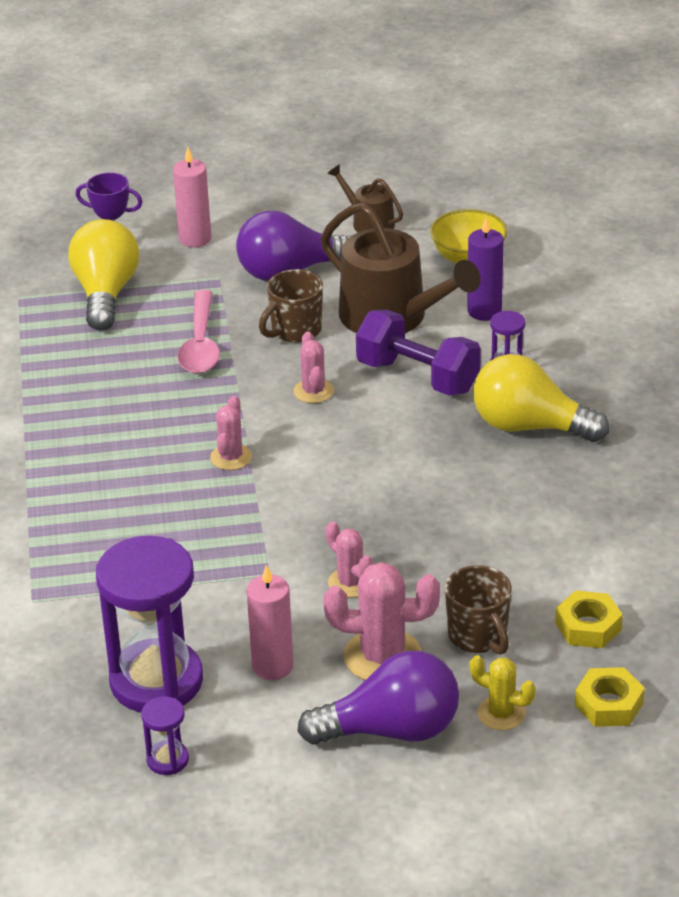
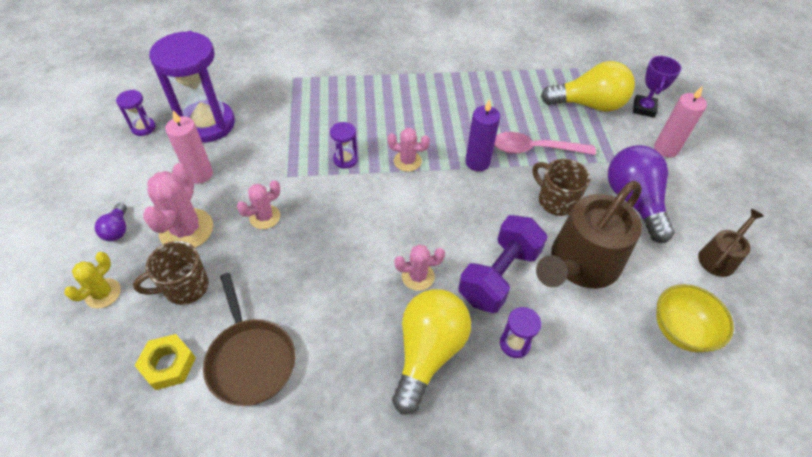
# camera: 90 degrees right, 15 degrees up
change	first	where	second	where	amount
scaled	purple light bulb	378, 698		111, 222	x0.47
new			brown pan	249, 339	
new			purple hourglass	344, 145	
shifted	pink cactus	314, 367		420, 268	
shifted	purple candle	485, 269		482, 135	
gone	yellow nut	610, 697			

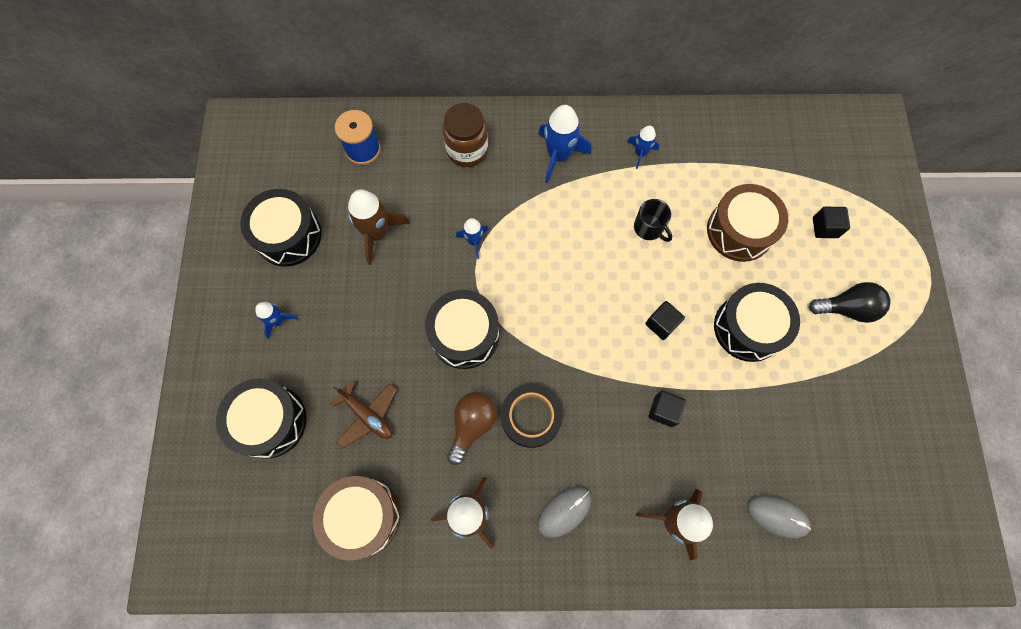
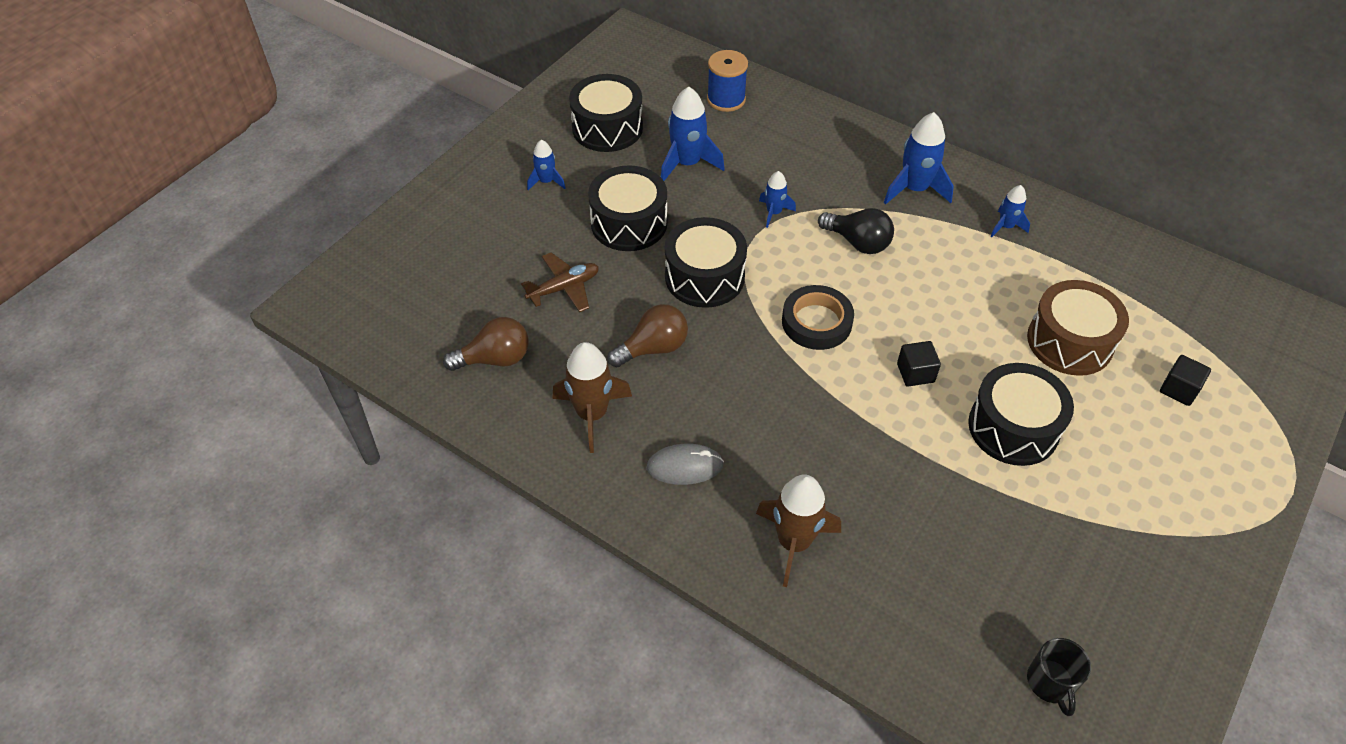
# camera: 35 degrees right, 20 degrees down
change	first	where	second	where	amount
swapped	brown drum	357, 518	brown light bulb	486, 344	
rotated	brown plane	363, 414		560, 282	105 degrees counterclockwise
shifted	black drum	261, 418		627, 208	
repainted	brown rocket	379, 227	blue rocket	693, 134	
shifted	black tape	532, 416		818, 317	
shifted	black light bulb	850, 302		856, 231	
shifted	black mug	653, 220		1059, 677	
gone	brown jar	465, 135			
gone	black cube	667, 409			
gone	grey mouse	779, 516			

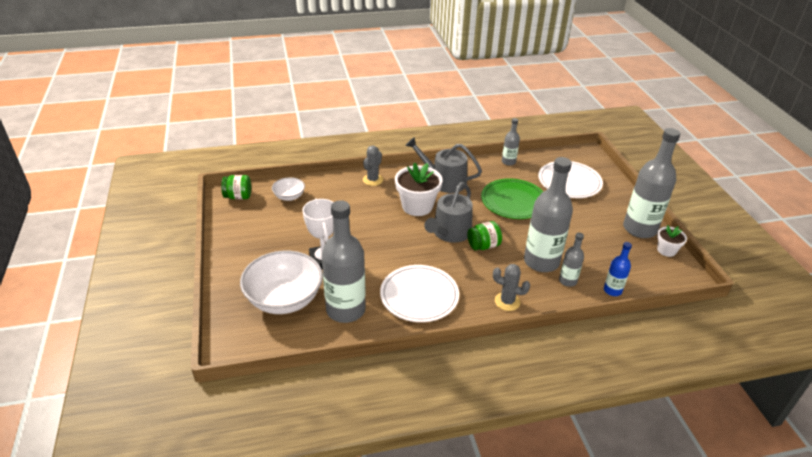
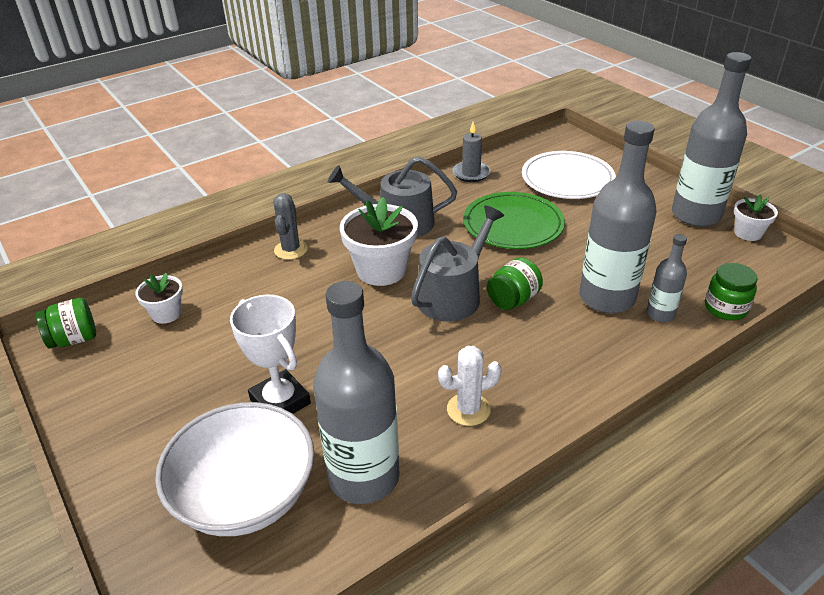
# camera: 20 degrees left, 0 degrees up
change	first	where	second	where	amount
swapped	white bowl	288, 189	white flower pot	159, 298	
rotated	grey watering can	448, 212		458, 263	150 degrees counterclockwise
swapped	white plate	419, 293	white cactus	469, 386	
swapped	grey bottle	511, 142	grey candle	471, 152	
swapped	blue bottle	618, 269	green jar	731, 292	
gone	grey cactus	511, 287			

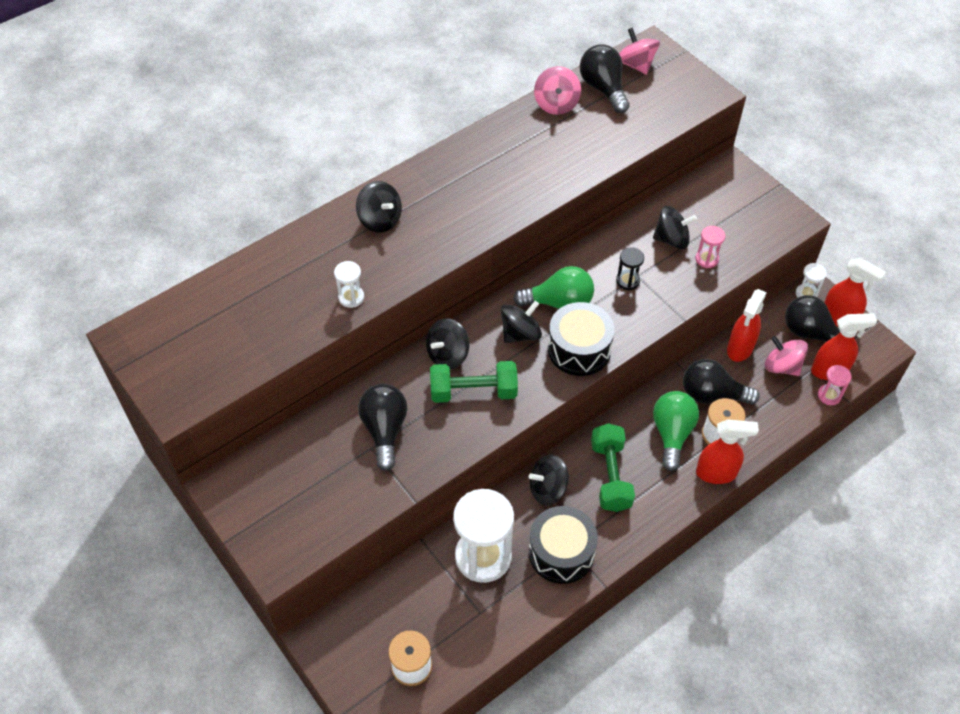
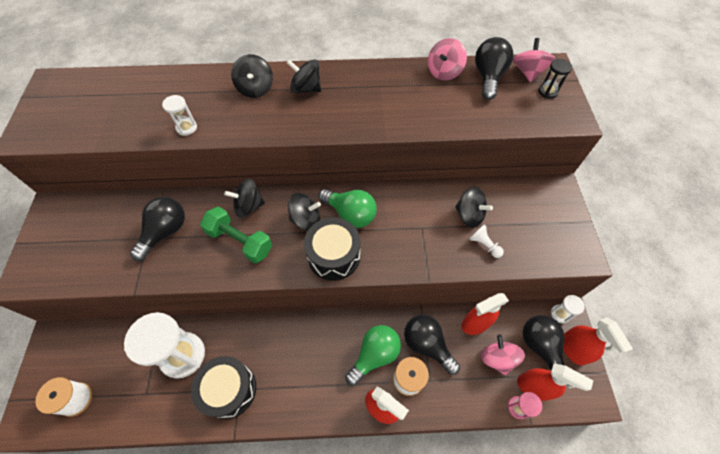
# camera: 35 degrees right, 5 degrees up
change	first	where	second	where	amount
shifted	black spinning top	549, 479		304, 76	
swapped	pink hourglass	711, 247	white pawn	486, 241	
shifted	black hourglass	630, 268		555, 79	
gone	green dumbbell	613, 467			

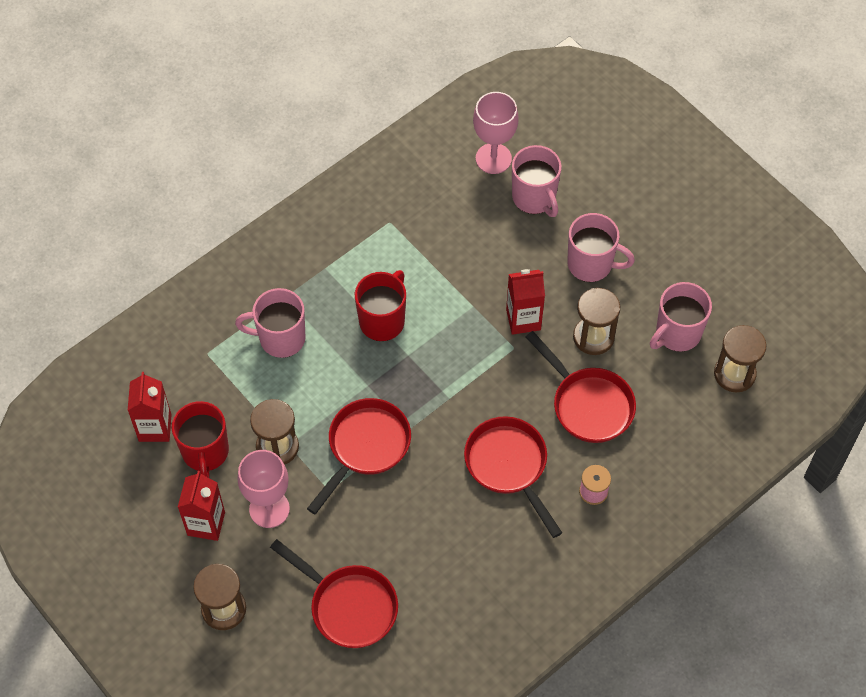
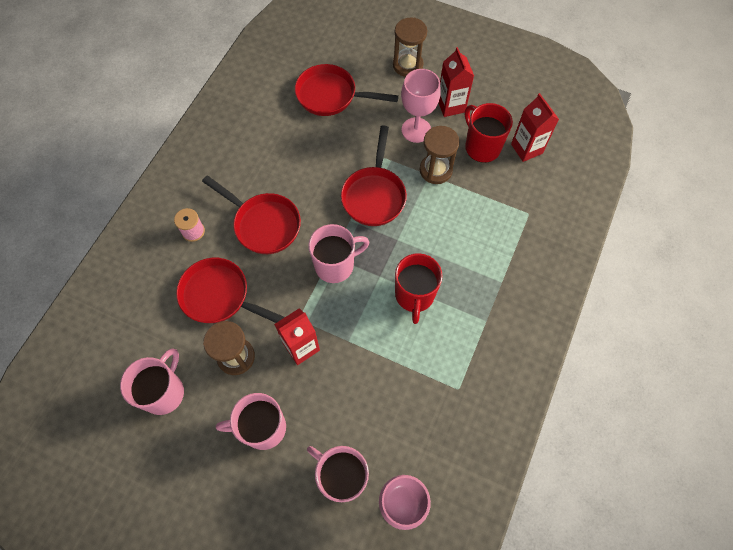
# camera: 155 degrees right, 5 degrees up
change	first	where	second	where	amount
shifted	pink mug	270, 323		338, 253	
gone	brown hourglass	740, 358			

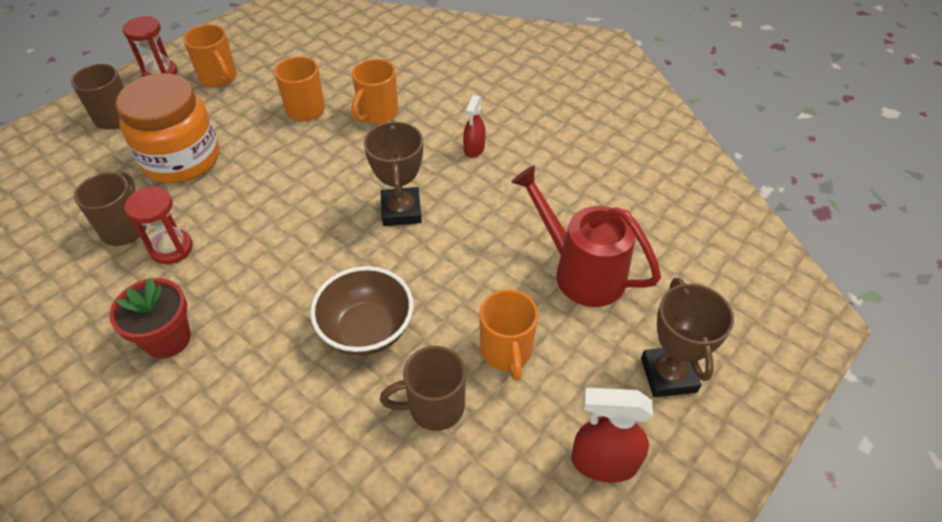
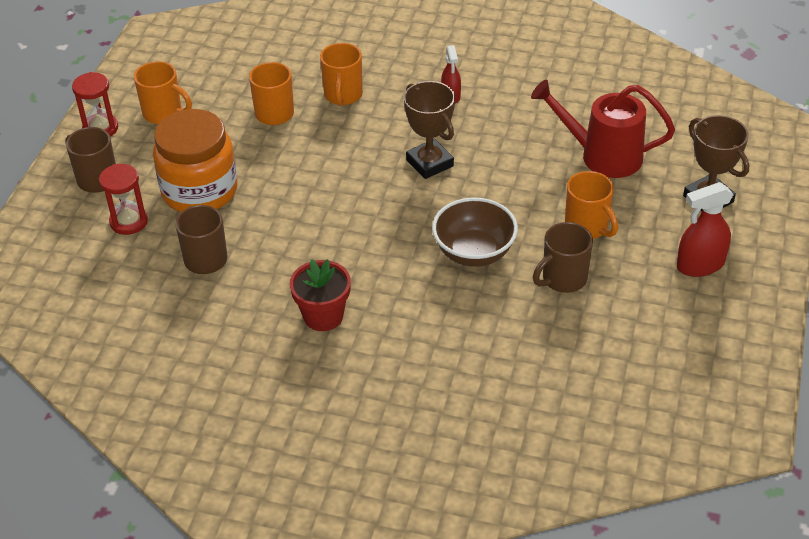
# camera: 25 degrees left, 5 degrees down
change	first	where	second	where	amount
shifted	red hourglass	158, 225		123, 199	

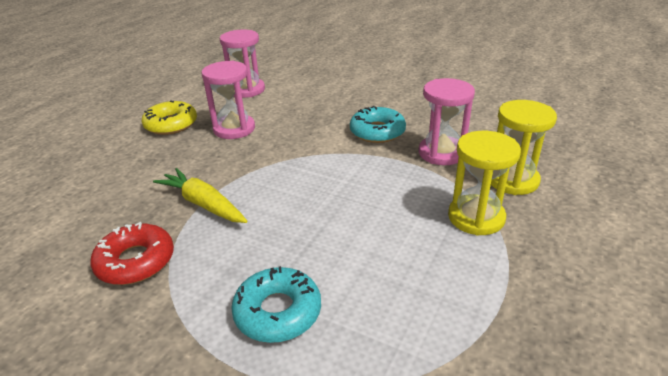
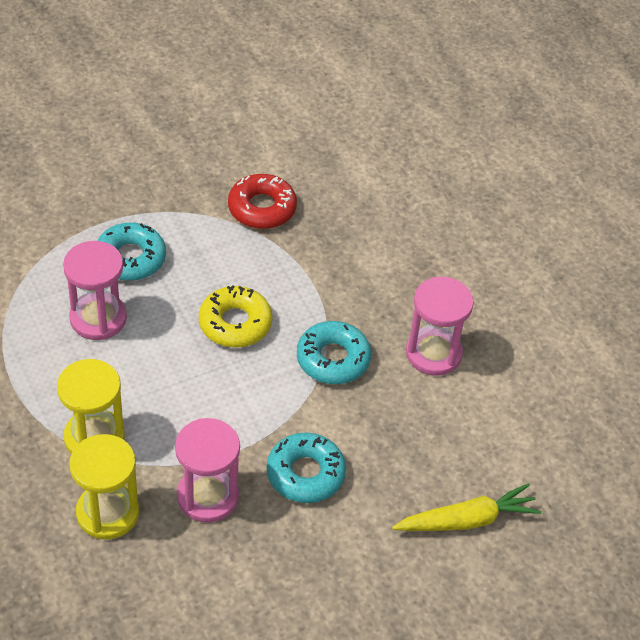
# camera: 120 degrees right, 15 degrees up
change	first	where	second	where	amount
shifted	pink hourglass	242, 63		95, 290	
shifted	yellow donut	169, 117		235, 316	
new			turquoise donut	334, 352	
shifted	yellow carrot	200, 195		466, 507	

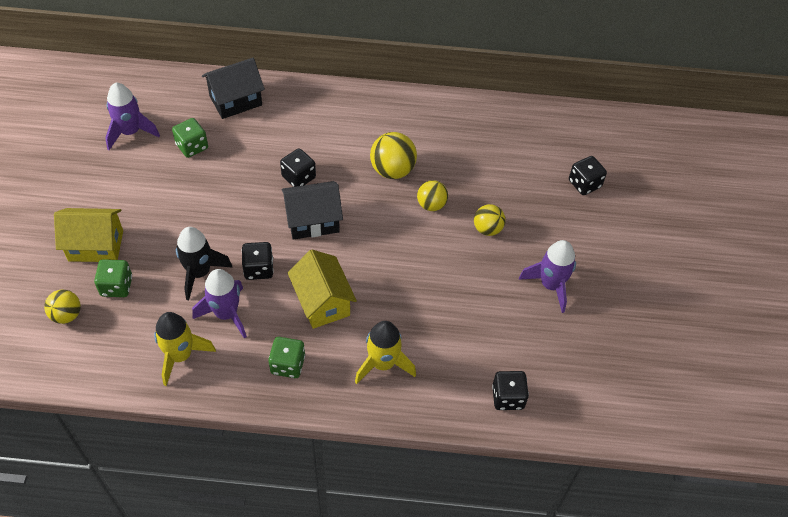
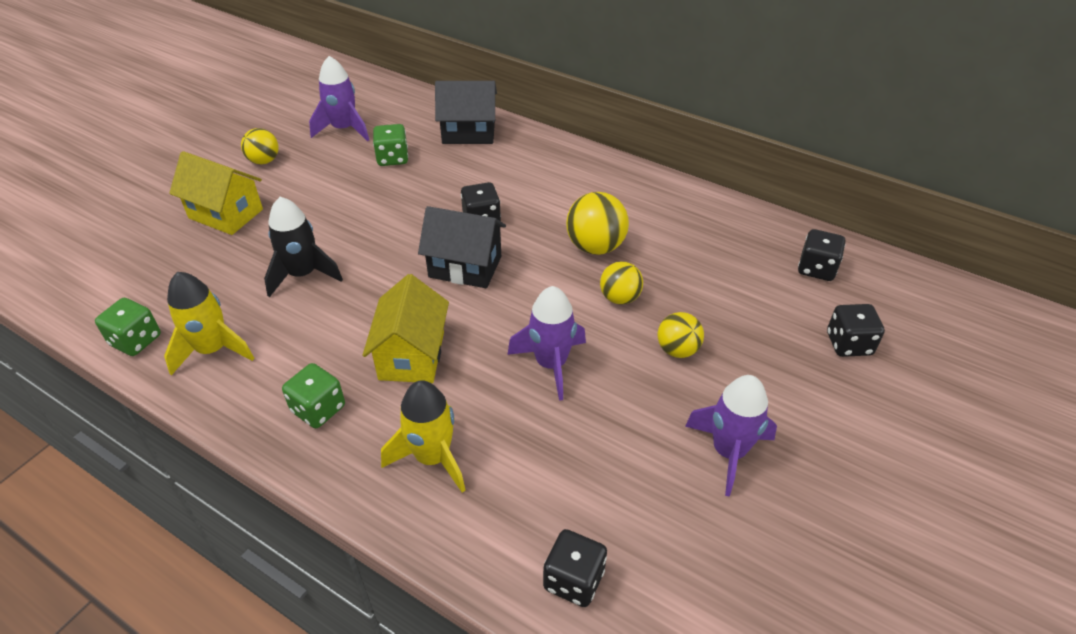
# camera: 30 degrees right, 10 degrees down
change	first	where	second	where	amount
shifted	green dice	113, 278		128, 327	
shifted	yellow ball	62, 306		259, 146	
shifted	purple rocket	219, 303		546, 343	
shifted	black dice	258, 261		821, 255	

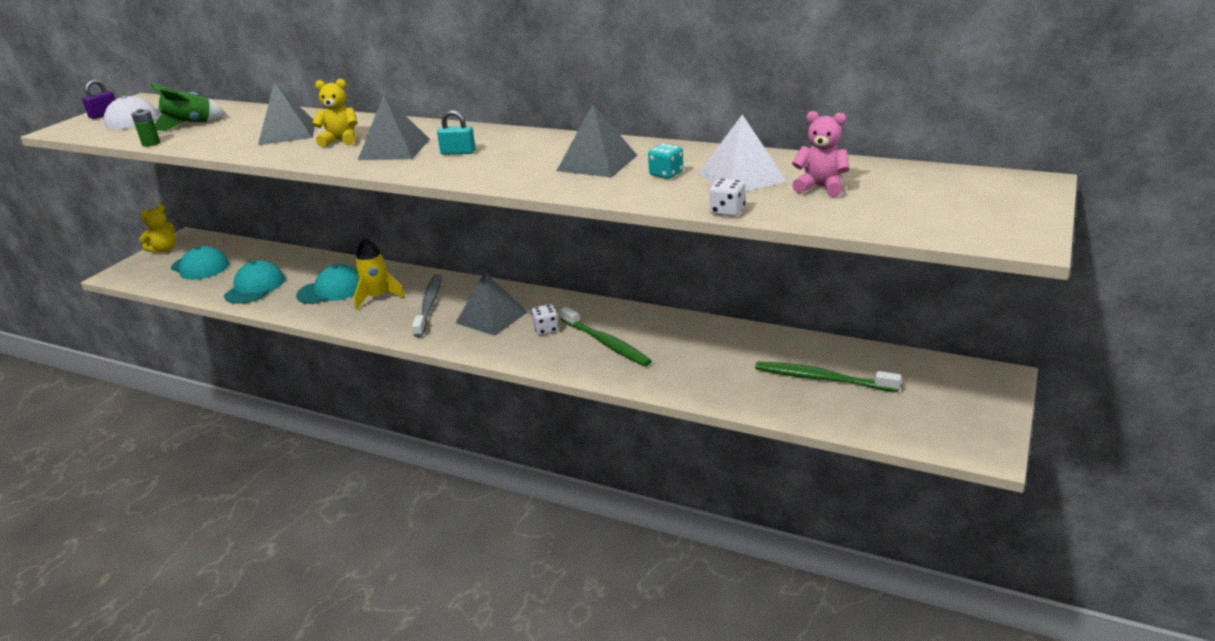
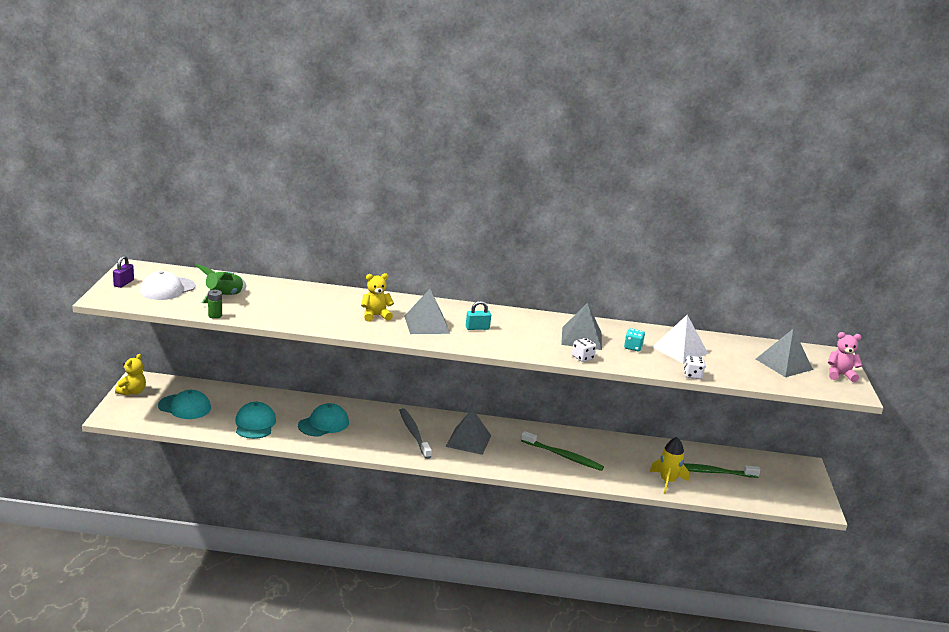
# camera: 25 degrees left, 5 degrees down
change	first	where	second	where	amount
shifted	white dice	545, 319		584, 350	
shifted	yellow rocket	379, 273		669, 465	
shifted	grey pyramid	286, 113		784, 353	
shifted	pink teddy bear	821, 154		845, 357	

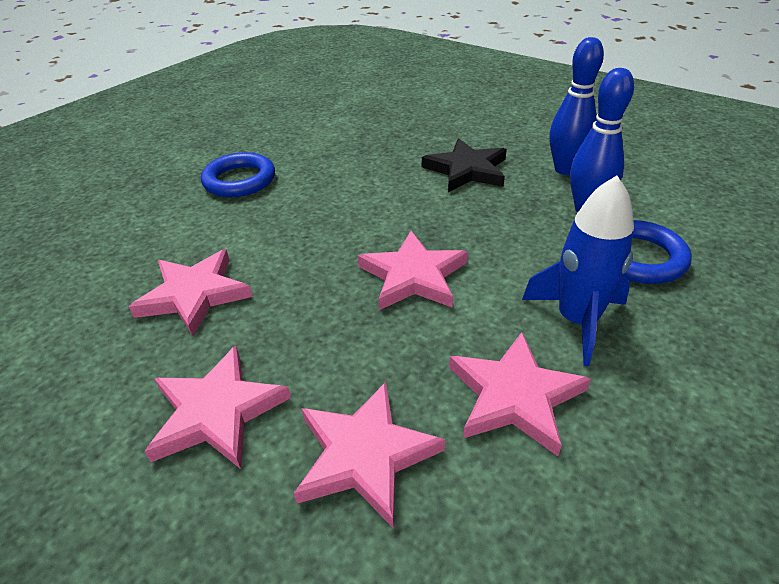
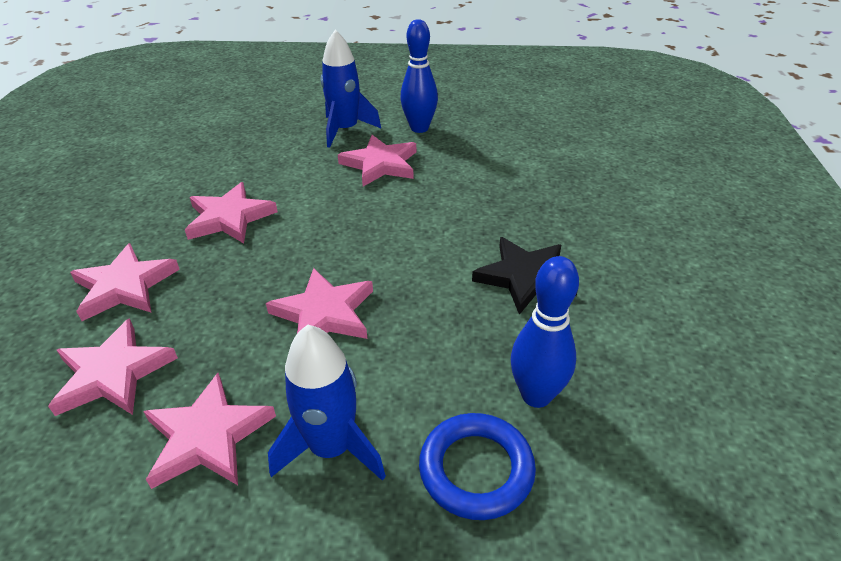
# camera: 55 degrees right, 0 degrees up
change	first	where	second	where	amount
new			blue rocket	351, 89	
swapped	blue ring	238, 174	pink star	377, 160	
shifted	blue bowling pin	576, 106		419, 76	

